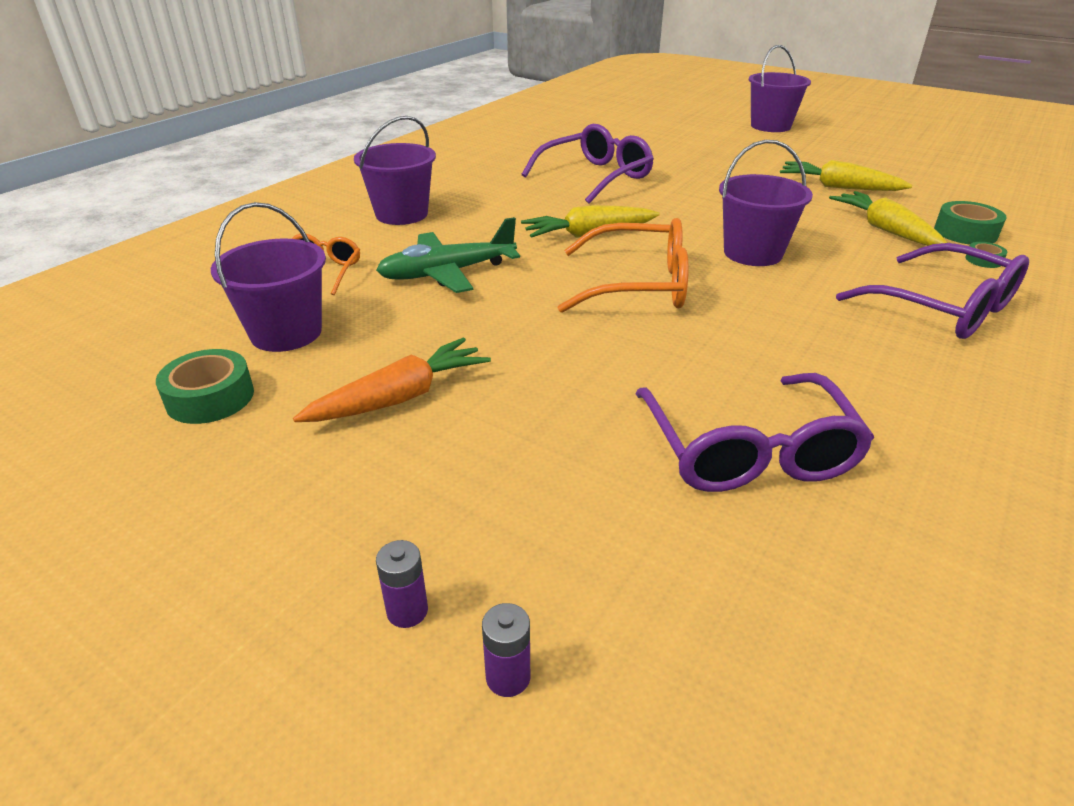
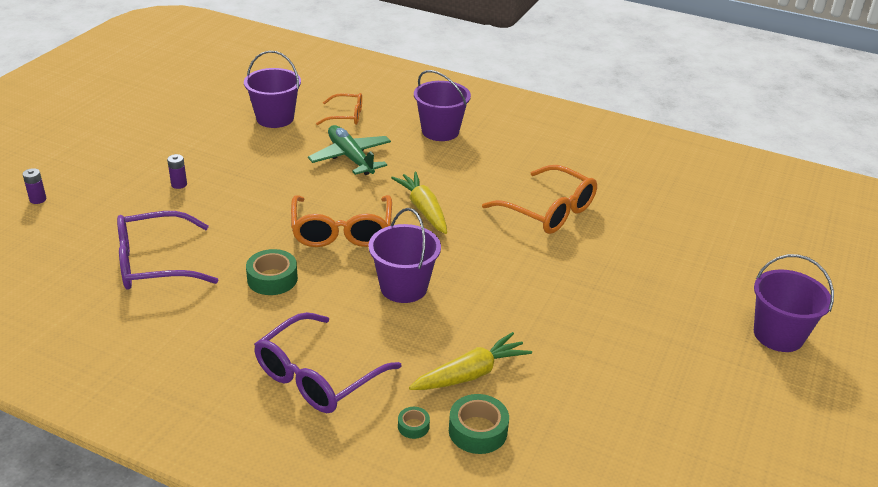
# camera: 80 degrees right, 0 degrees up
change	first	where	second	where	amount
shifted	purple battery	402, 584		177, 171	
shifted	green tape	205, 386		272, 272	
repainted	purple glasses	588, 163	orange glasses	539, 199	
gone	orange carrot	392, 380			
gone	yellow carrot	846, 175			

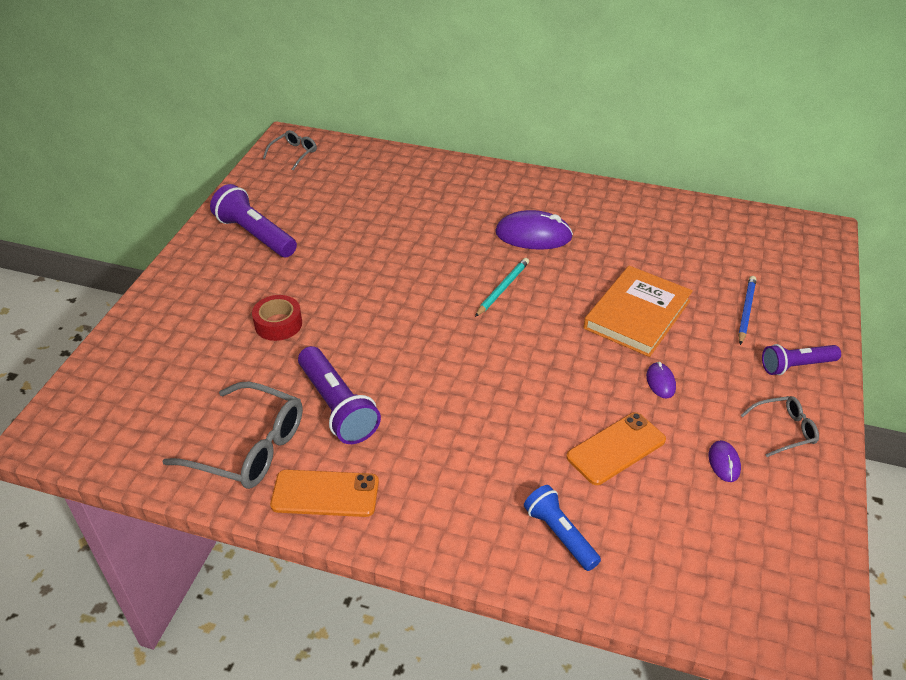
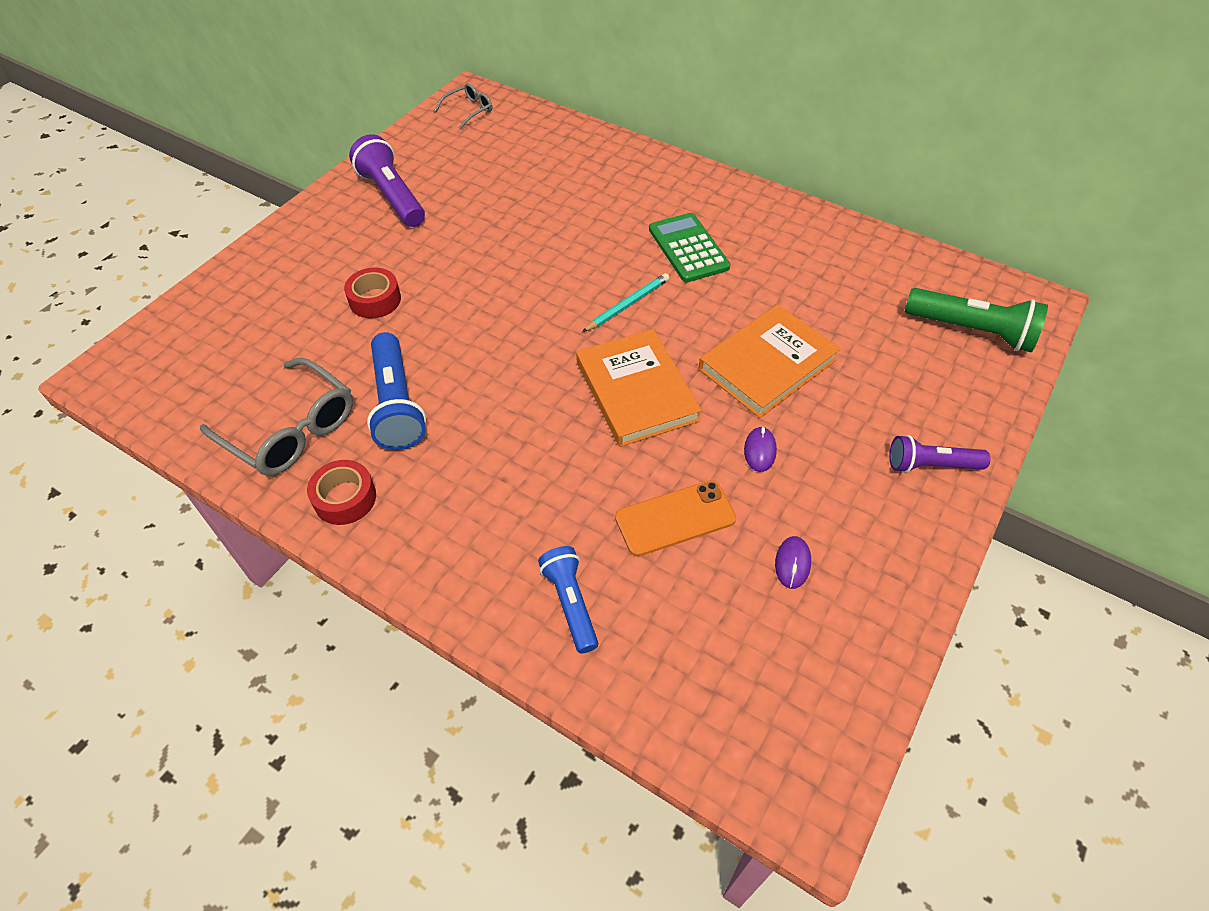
# camera: 15 degrees right, 10 degrees up
change	first	where	second	where	amount
swapped	orange phone	324, 493	red tape	341, 492	
repainted	purple flashlight	339, 395	blue flashlight	396, 391	
new			orange book	639, 388	
swapped	purple mouse	534, 230	green calculator	689, 247	
new			green flashlight	976, 320	
gone	blue pencil	747, 310			
gone	grey glasses	779, 426			

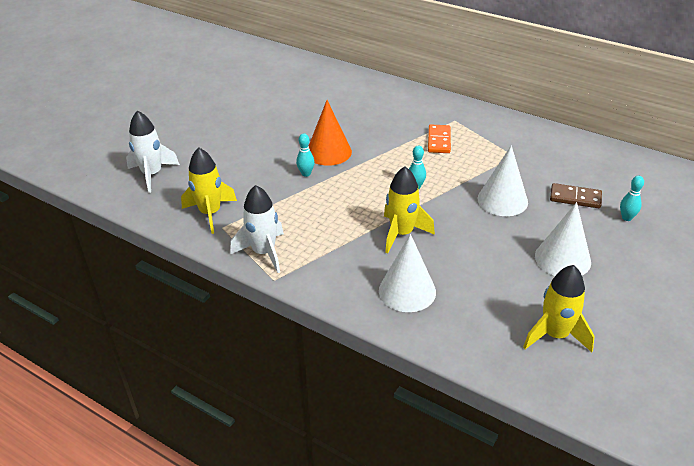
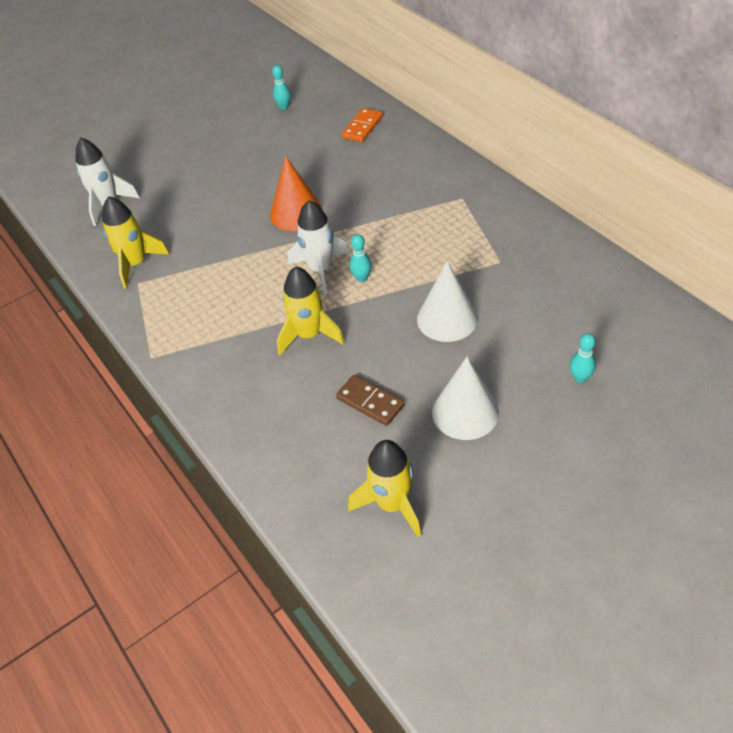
# camera: 25 degrees right, 10 degrees up
change	first	where	second	where	amount
shifted	turquoise bowling pin	305, 155		281, 87	
shifted	white rocket	257, 229		318, 247	
shifted	brown domino	576, 195		370, 400	
shifted	orange domino	439, 139		362, 125	
gone	white cone	407, 273			

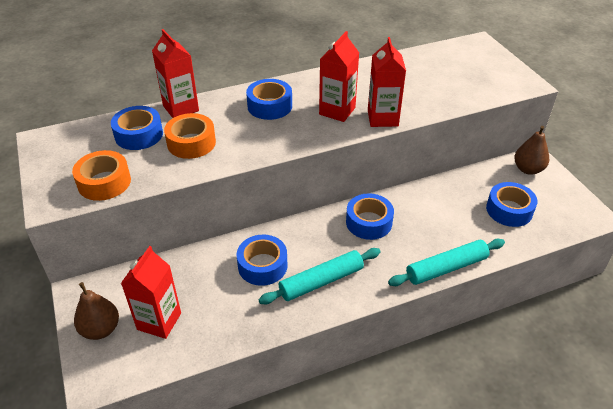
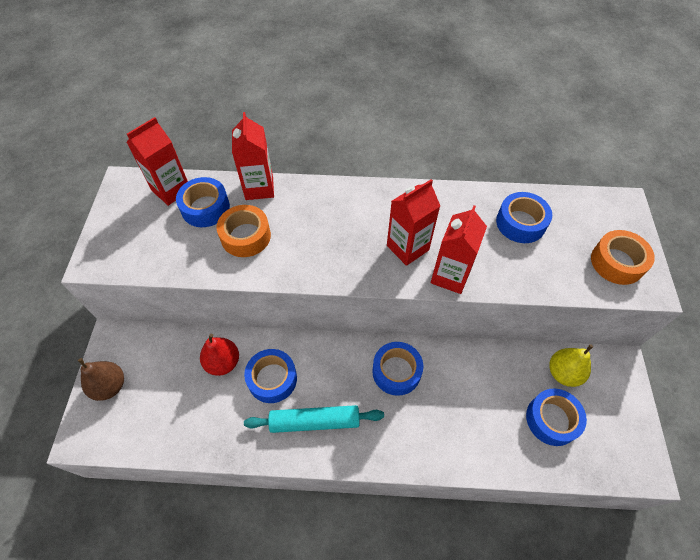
# camera: 25 degrees right, 15 degrees up
change	first	where	second	where	amount
shifted	red carton	151, 292		157, 161	
new			red pear	219, 355	
shifted	blue tape	269, 99		524, 217	
new			yellow pear	571, 365	
shifted	orange tape	101, 175		623, 257	
gone	turquoise rolling pin	446, 262			
gone	brown pear	531, 150			

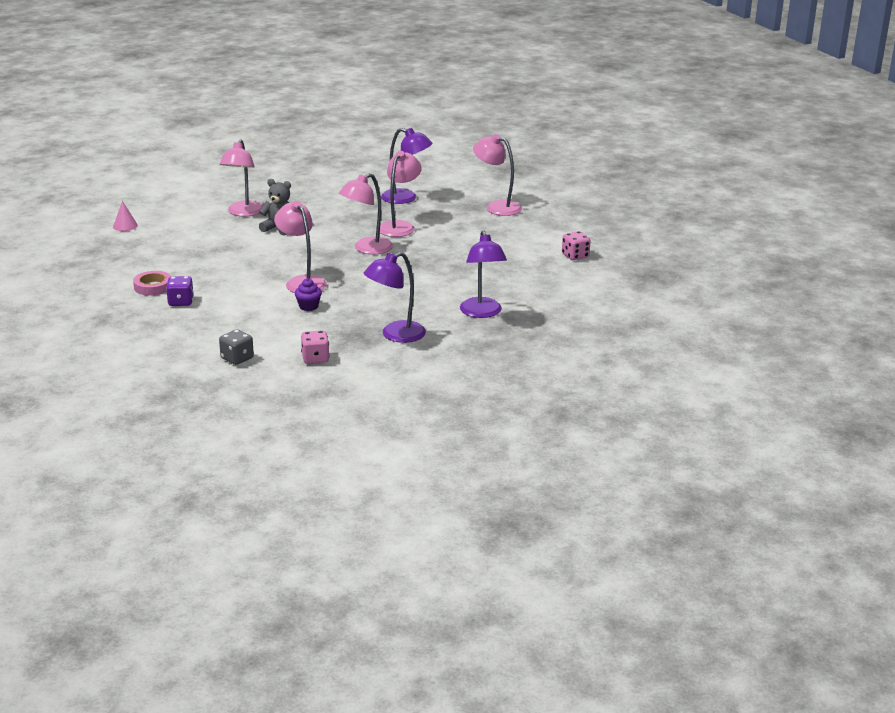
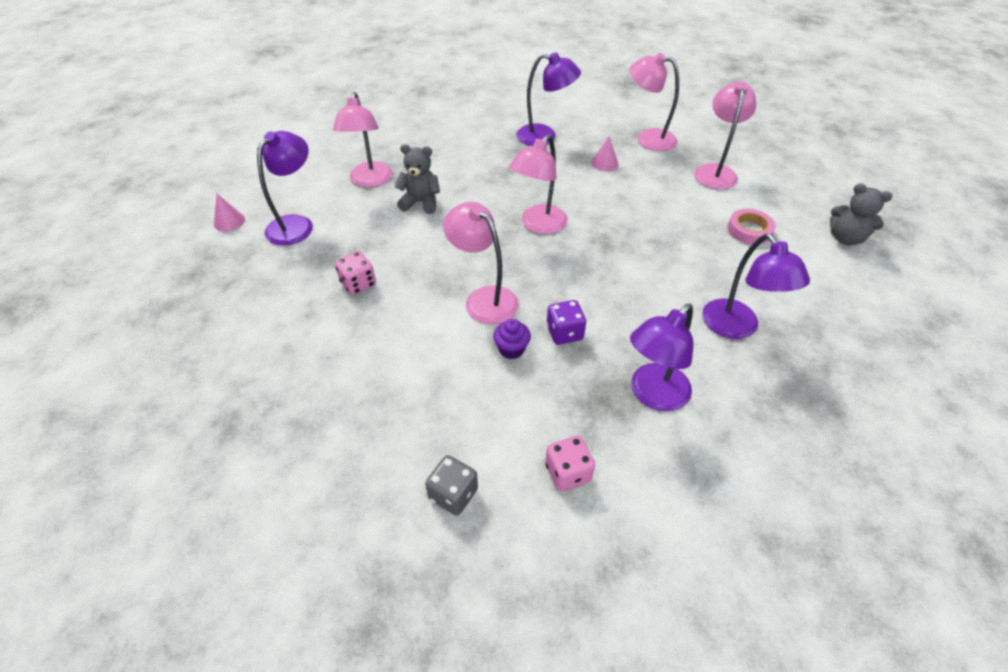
# camera: 10 degrees left, 20 degrees up
change	first	where	second	where	amount
new			purple lamp	285, 188	
shifted	pink dice	576, 245		355, 273	
shifted	purple dice	180, 291		566, 322	
new			pink cone	605, 153	
shifted	pink lamp	401, 194		725, 136	
shifted	pink tape	152, 283		752, 226	
new			grey teddy bear	861, 214	

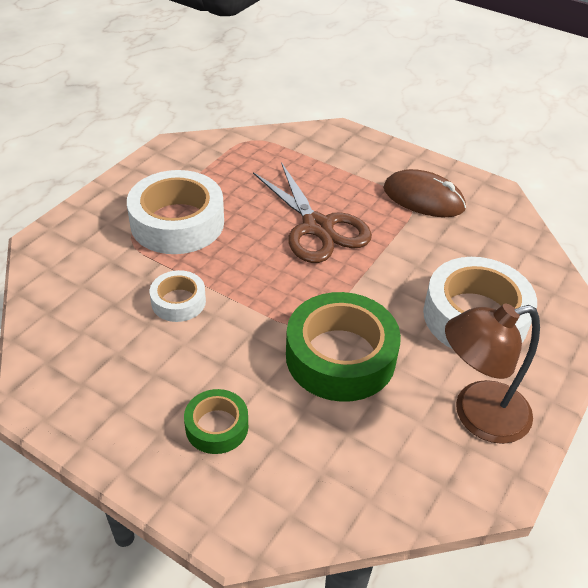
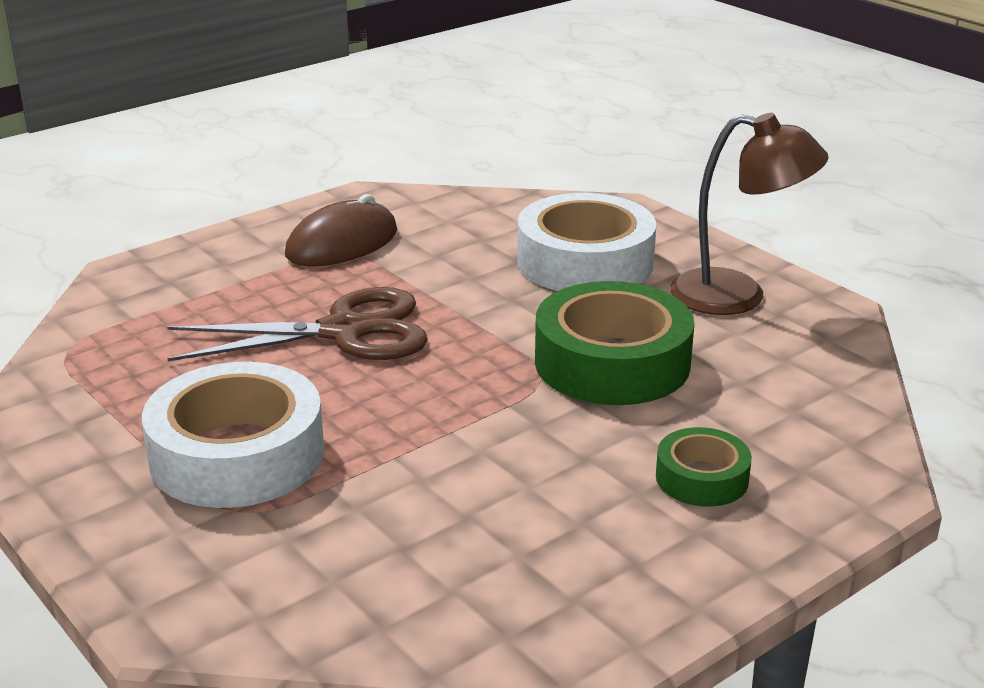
# camera: 70 degrees left, 15 degrees down
change	first	where	second	where	amount
rotated	brown lamp	492, 374		749, 214	75 degrees counterclockwise
gone	white tape	178, 296			

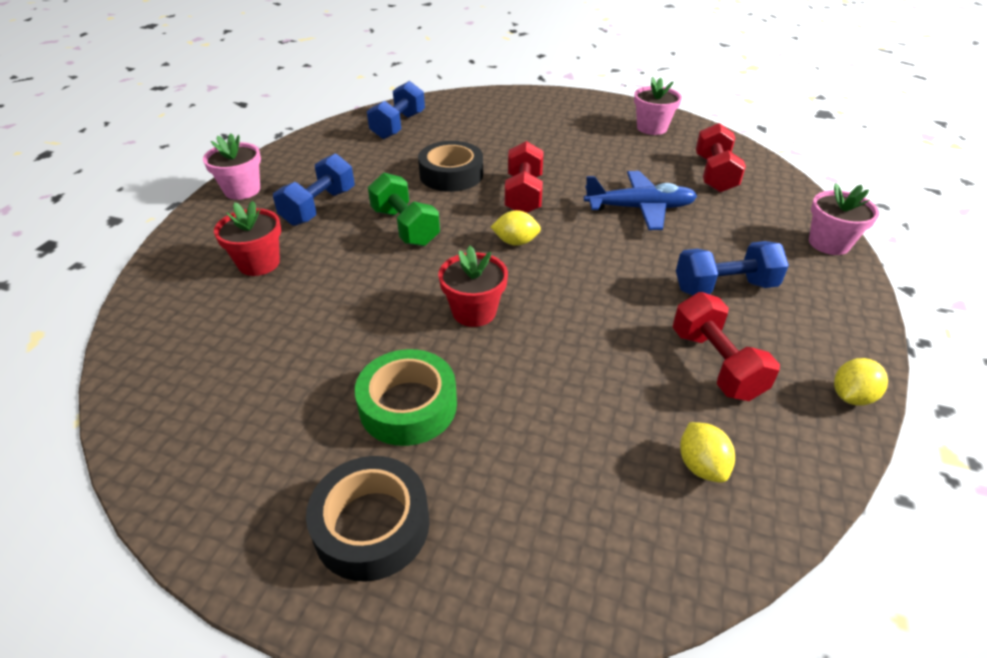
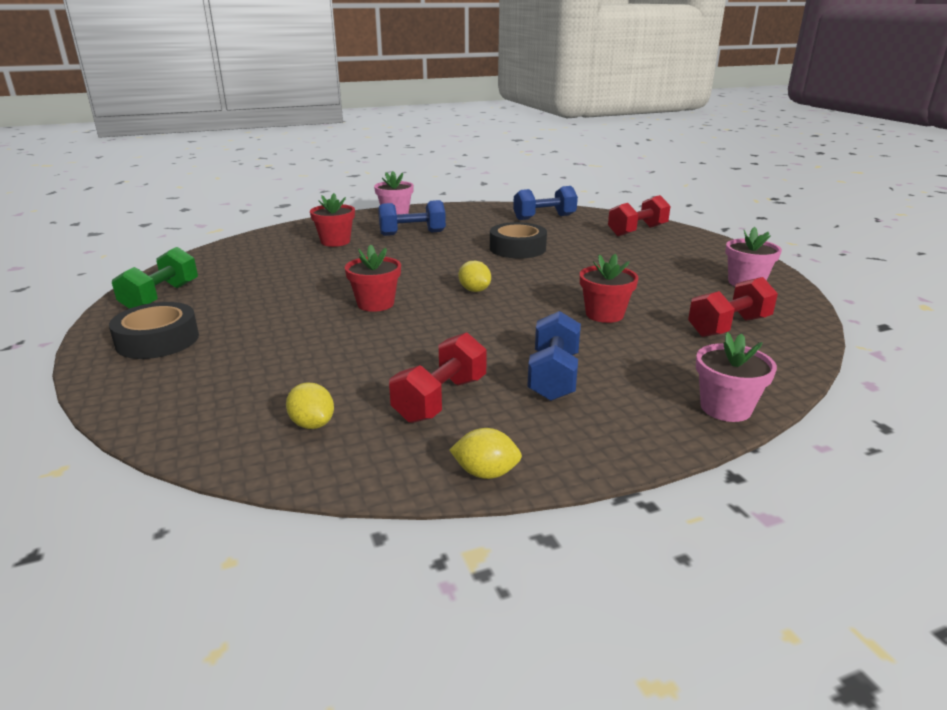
# camera: 50 degrees right, 15 degrees down
change	first	where	second	where	amount
shifted	green dumbbell	404, 209		155, 278	
rotated	yellow lemon	707, 452		310, 405	75 degrees counterclockwise
rotated	blue dumbbell	732, 268		554, 356	60 degrees clockwise
swapped	blue plane	640, 200	red flower pot	609, 288	
shifted	red dumbbell	524, 177		639, 215	
gone	green tape	406, 397			

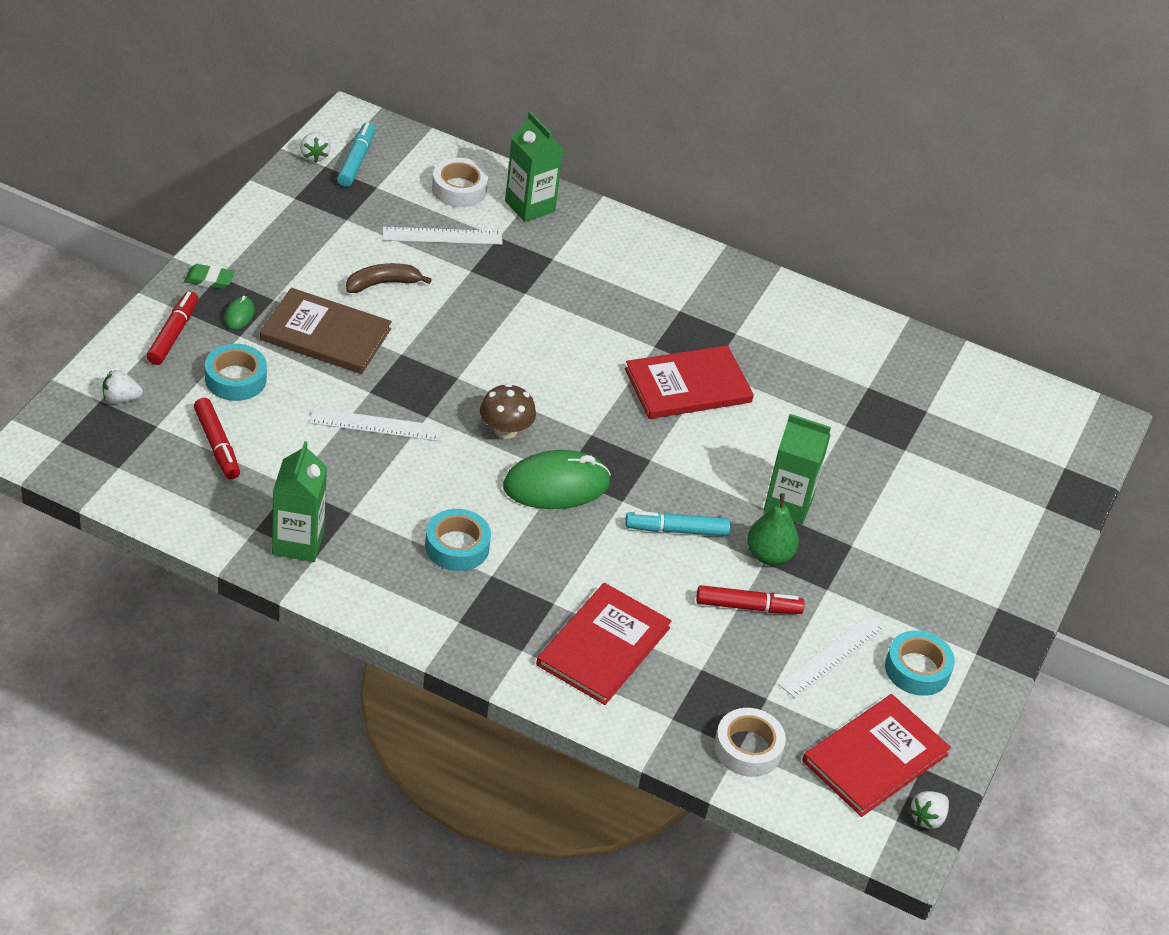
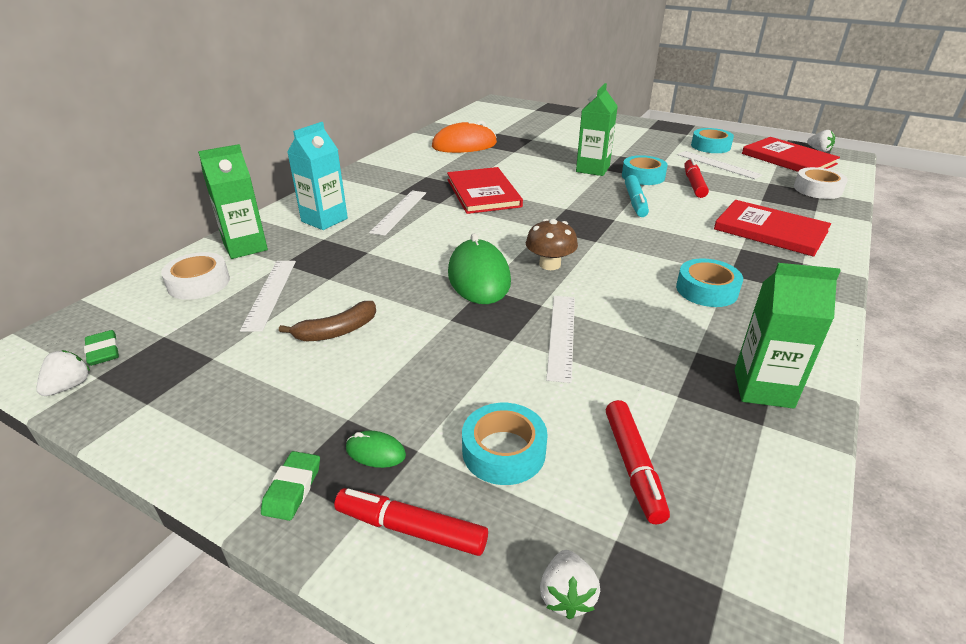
# camera: 80 degrees left, 10 degrees down
change	first	where	second	where	amount
rotated	white strawberry	315, 147		63, 373	60 degrees counterclockwise
swapped	turquoise marker	356, 154	green eraser	101, 348	
rotated	brown banana	389, 278		327, 321	105 degrees counterclockwise
new			turquoise carton	317, 176	
new			white ruler	397, 213	
new			orange mouse	464, 136	
shifted	green mouse	557, 479		479, 268	
rotated	red marker	217, 438		638, 462	105 degrees clockwise
swapped	green pear	773, 529	turquoise tape	645, 170	
gone	brown book	326, 331			

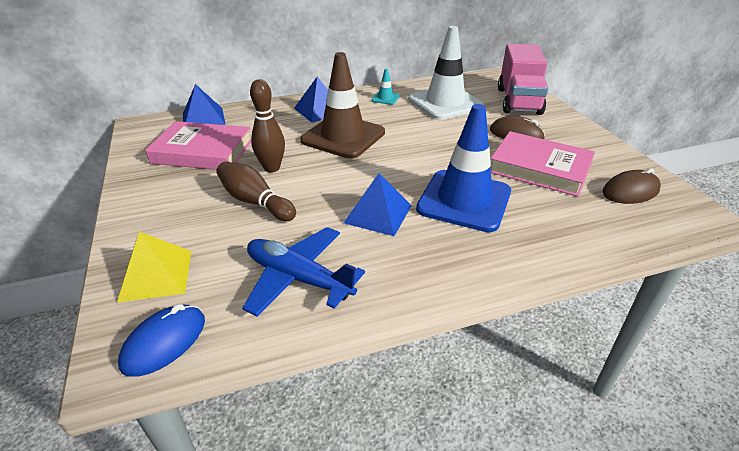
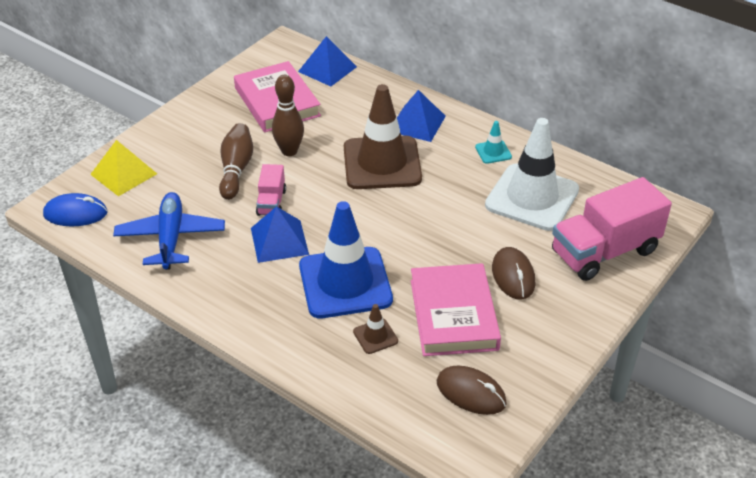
# camera: 55 degrees right, 5 degrees up
change	first	where	second	where	amount
new			pink truck	271, 190	
new			brown traffic cone	375, 329	

